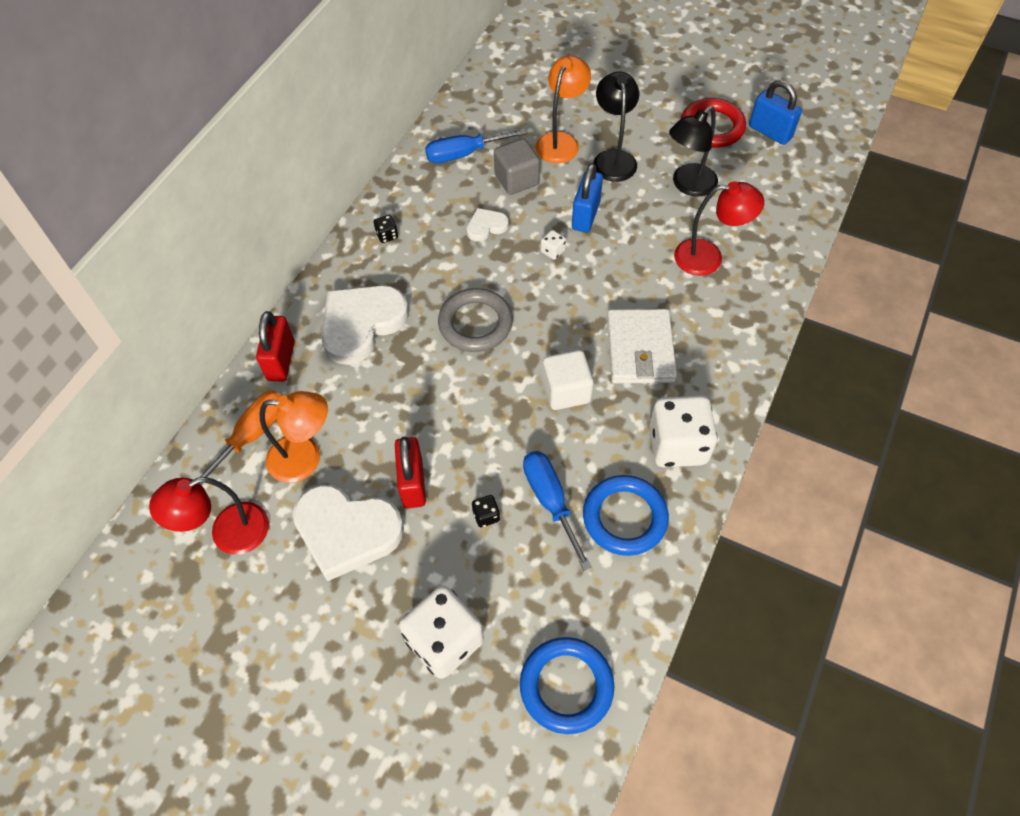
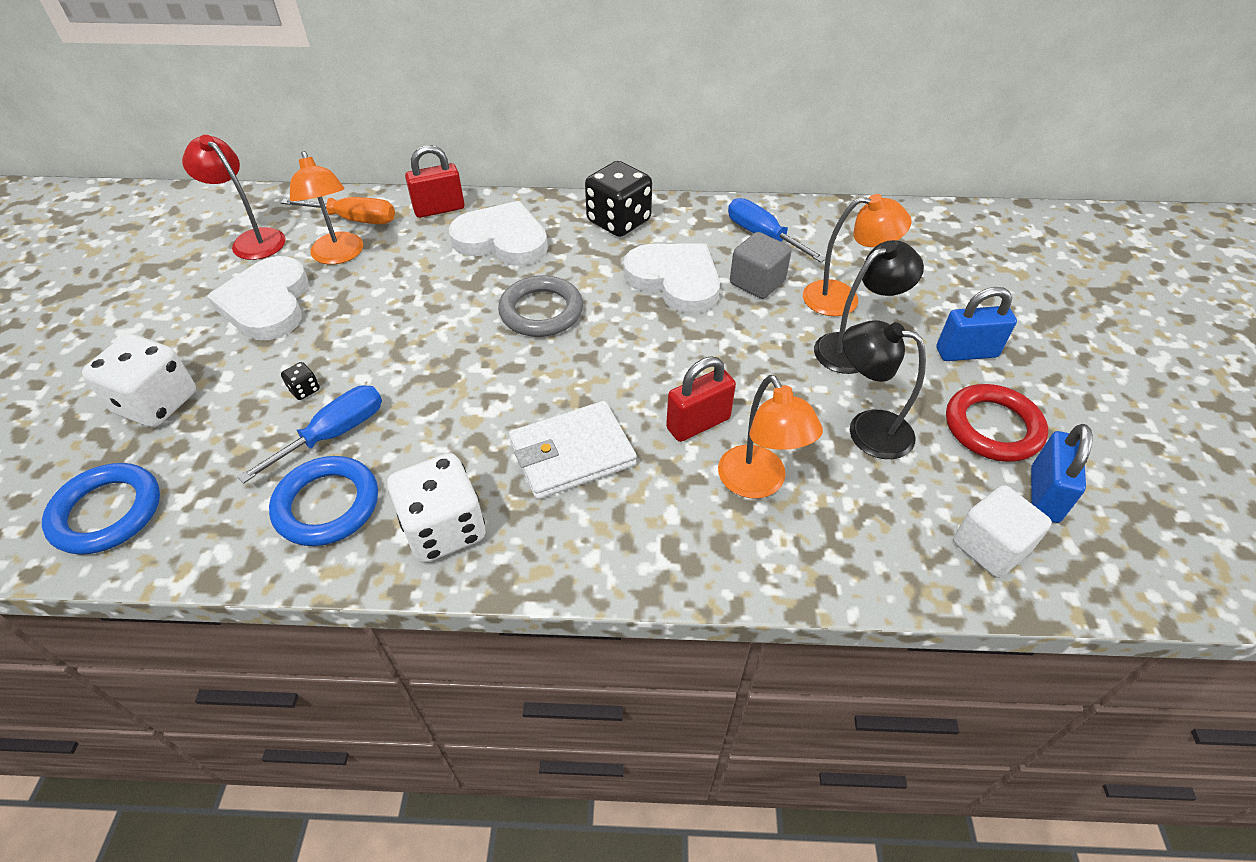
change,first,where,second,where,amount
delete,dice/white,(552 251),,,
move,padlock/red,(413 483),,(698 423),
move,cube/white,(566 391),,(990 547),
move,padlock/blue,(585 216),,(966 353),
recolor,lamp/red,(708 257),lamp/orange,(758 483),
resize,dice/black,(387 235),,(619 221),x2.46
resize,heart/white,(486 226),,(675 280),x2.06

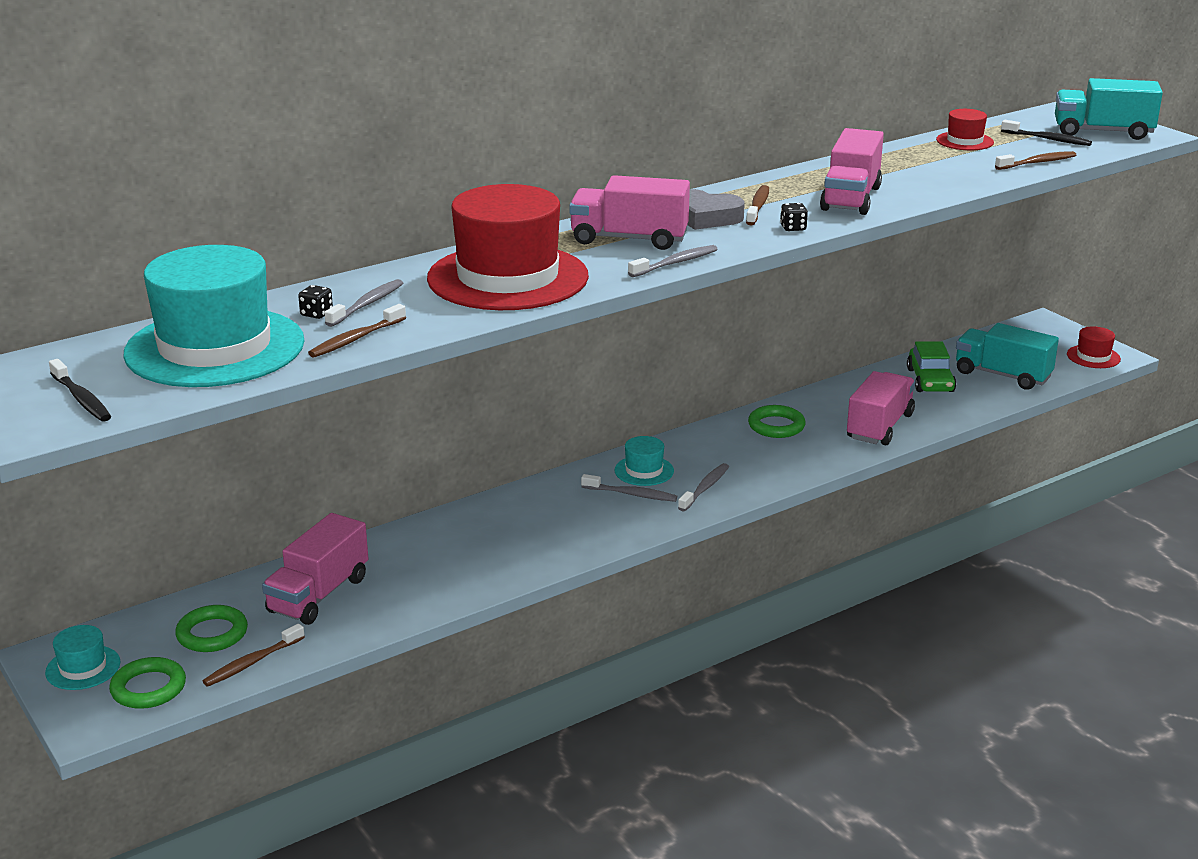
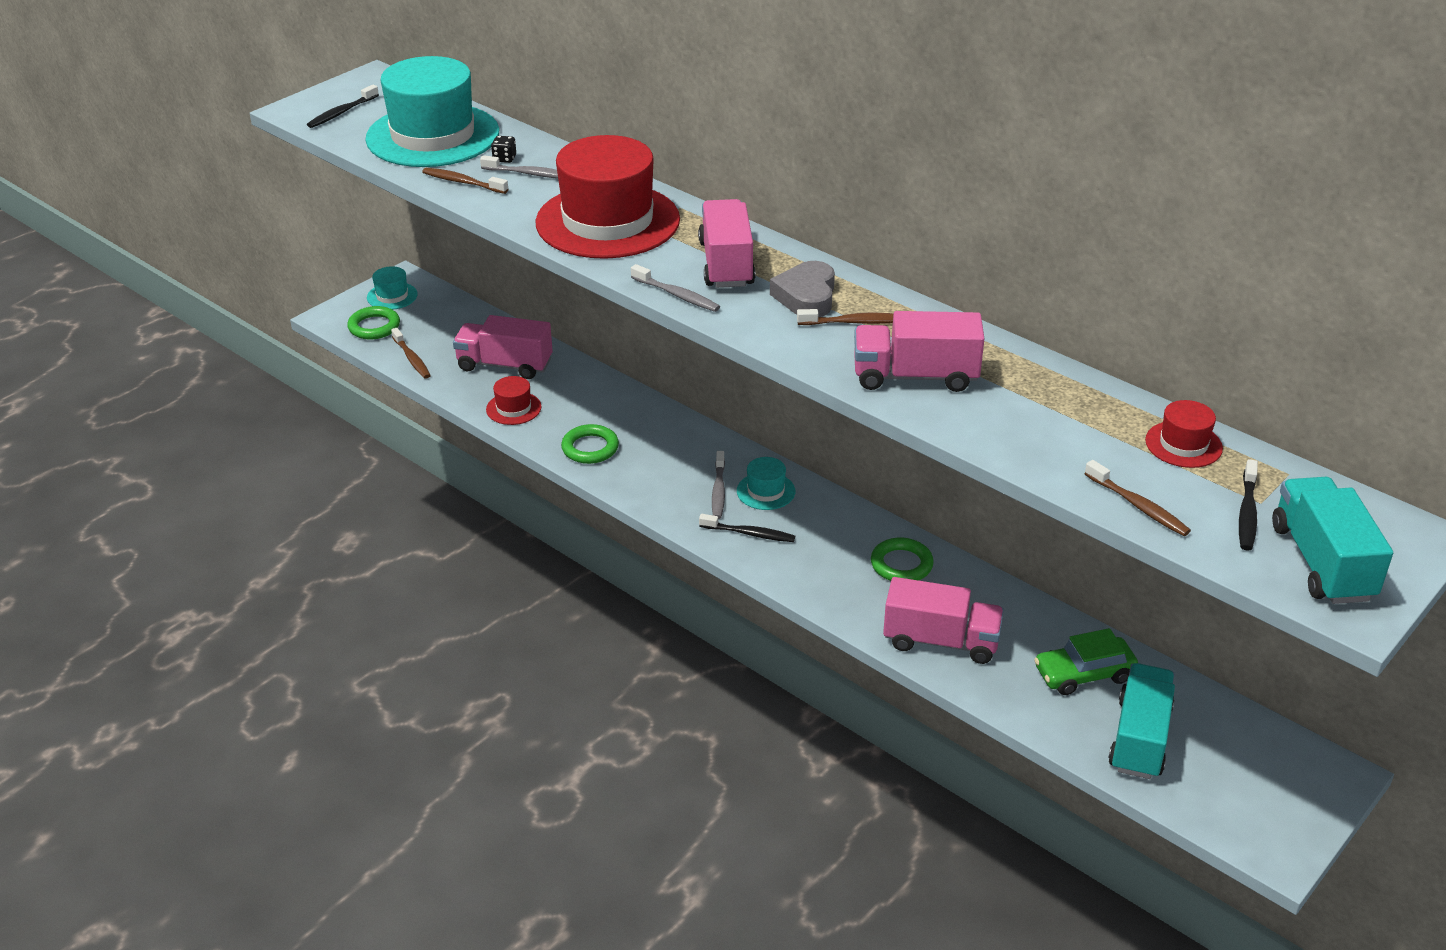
change,first,where,second,where,amount
delete,dice/black,(793 228),,,
move,ring/green,(212 634),,(590 448),
move,hat/red,(1093 357),,(513 408),
recolor,toothbrush/grey,(705 488),toothbrush/black,(749 534),
rotate,toothbrush/brown,(252 662),,(412 359),150 degrees counterclockwise

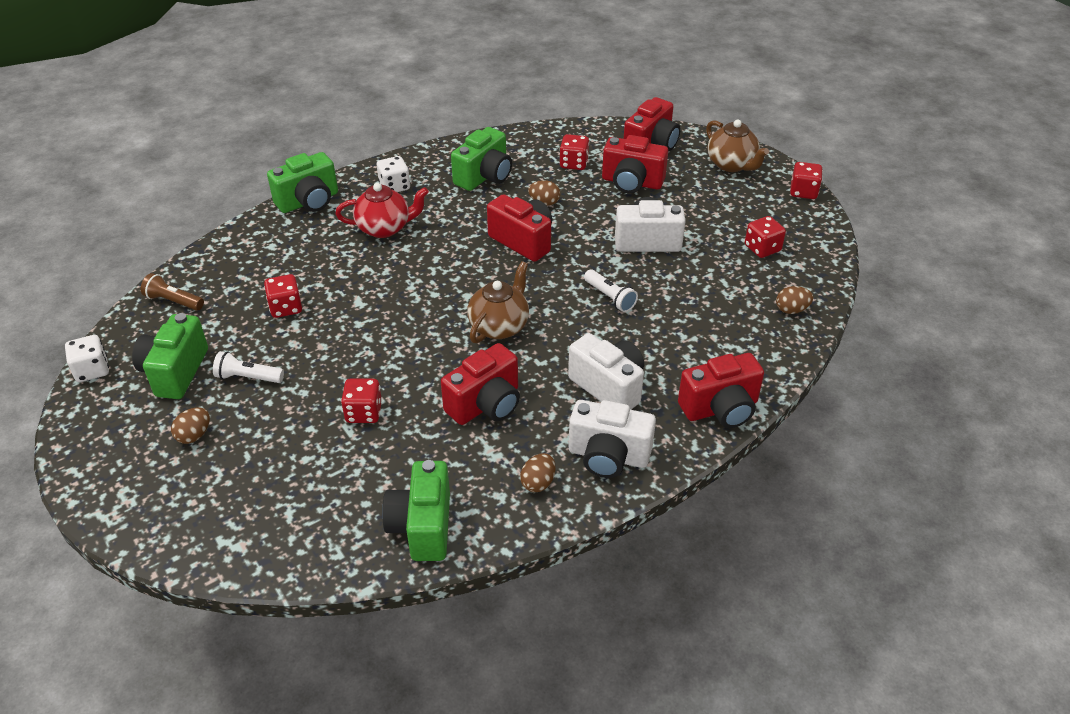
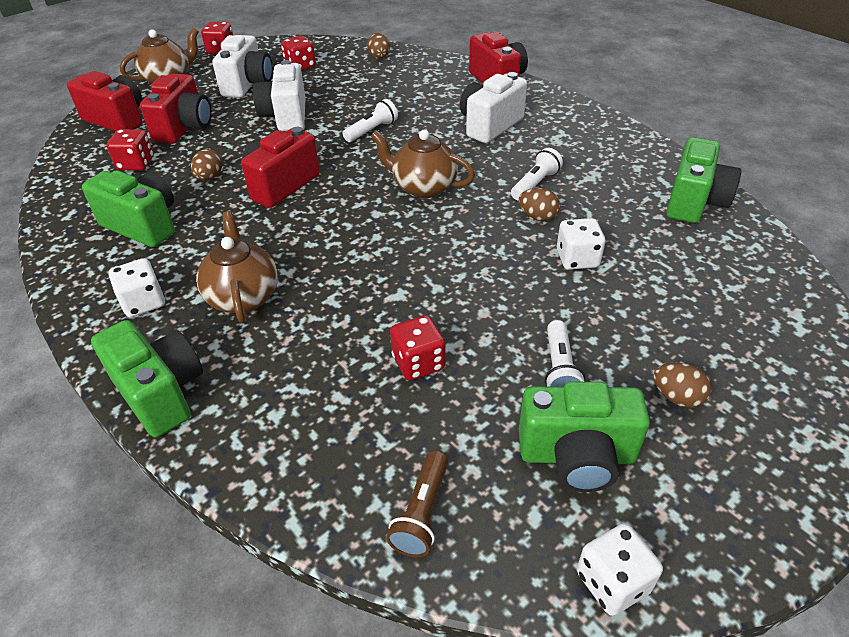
change,first,where,second,where,amount
move,egg/brown,(538 482),,(537 217),
move,camera/white,(608 456),,(248 84),
replace,camera/red,(486 404),flashlight/white,(535 184),
recolor,teapot/red,(385 228),teapot/brown,(243 296),
recolor,dice/red,(364 412),dice/white,(577 259),
rotate,camera/green,(422 526),,(694 202),60 degrees counterclockwise

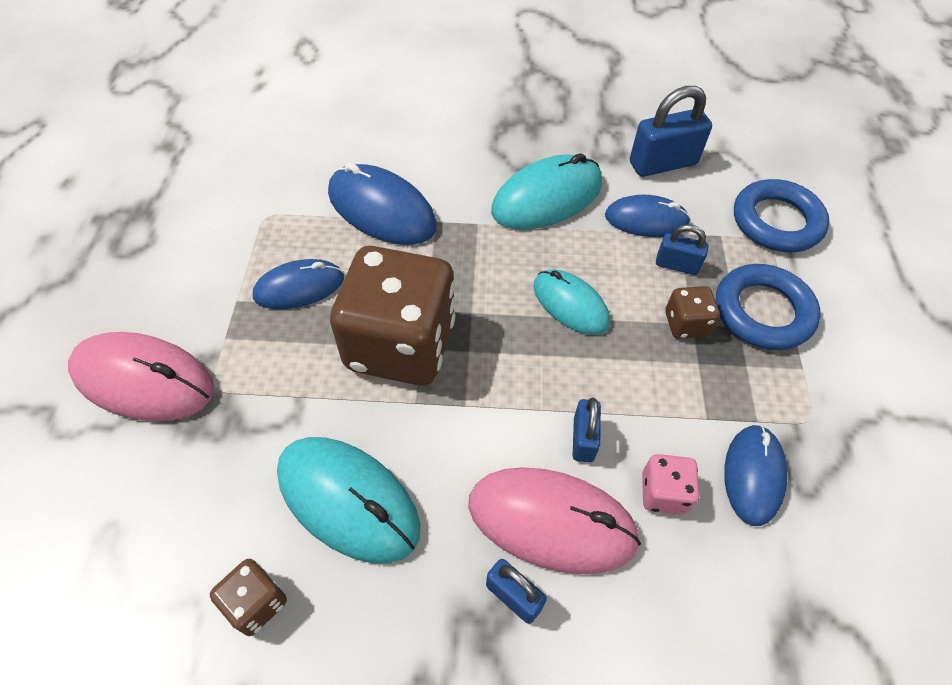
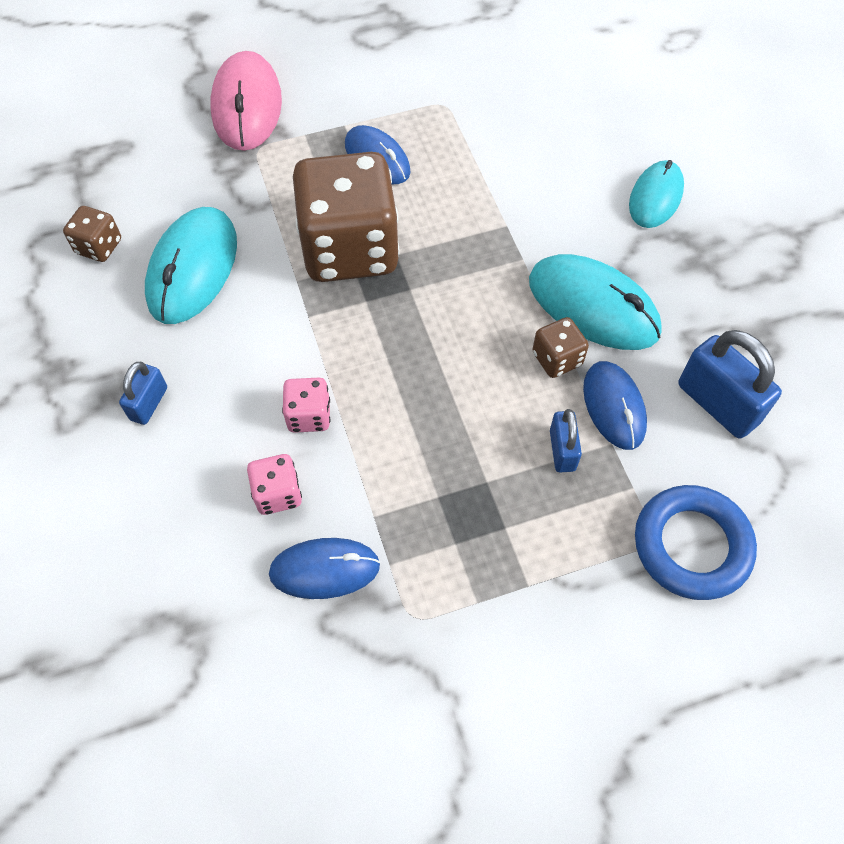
change,first,where,second,where,amount
delete,mouse/blue,(381 210),,,
delete,mouse/pink,(551 521),,,
delete,ring/blue,(762 312),,,
move,mouse/turquoise,(570 304),,(655 197),
move,dice/brown,(685 324),,(557 359),
replace,padlock/blue,(583 439),dice/pink,(309 415),

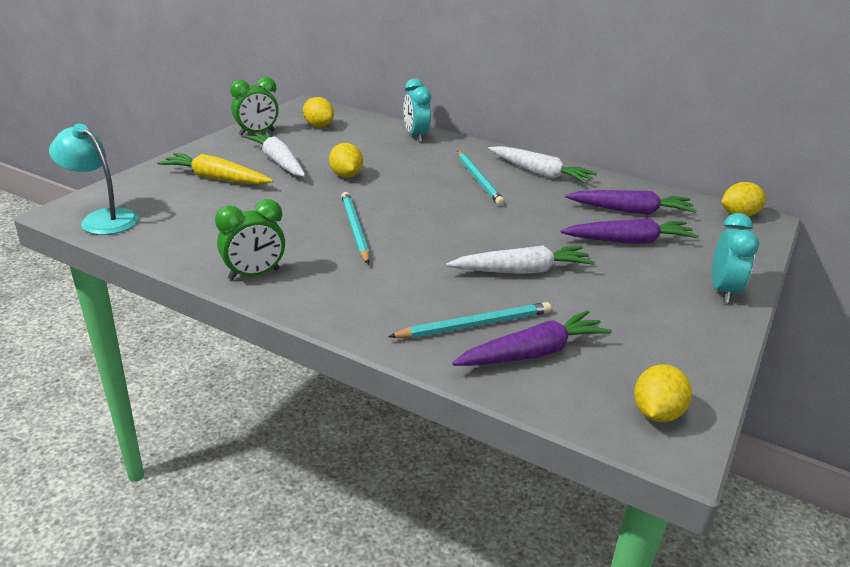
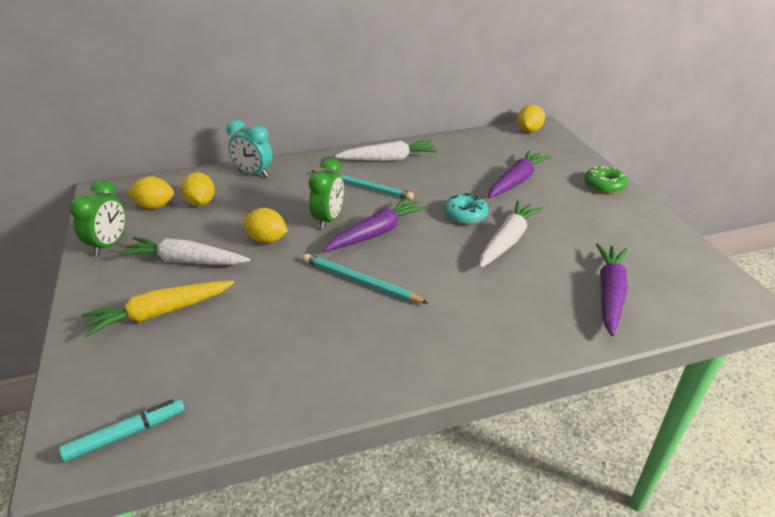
change,first,where,second,where,amount
delete,pencil/turquoise,(474 325),,,
insert,,,donut/turquoise,(465 215),
move,clock/green,(254 274),,(328 220),
move,carrot/purple,(630 211),,(376 233),
move,lemon/yellow,(656 413),,(200 202),
replace,lamp/turquoise,(102 218),marker/turquoise,(126 434),
replace,clock/turquoise,(723 291),donut/green,(604 186),

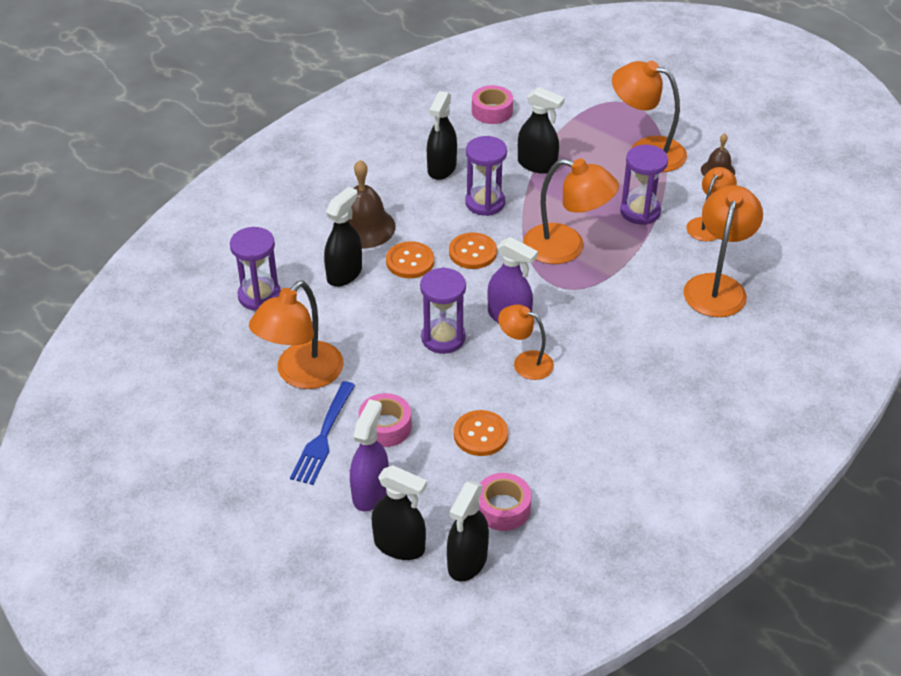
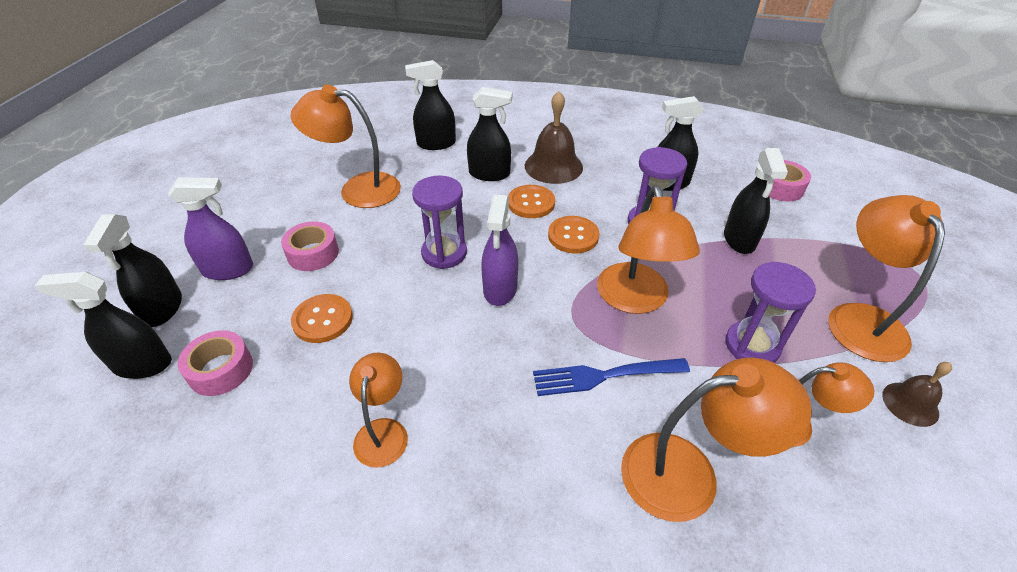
change,first,where,second,where,amount
move,fork/blue,(323 436),,(605 375),
move,lamp/orange,(525 362),,(383 431),
replace,hourglass/purple,(259 296),spray bottle/black,(436 144),

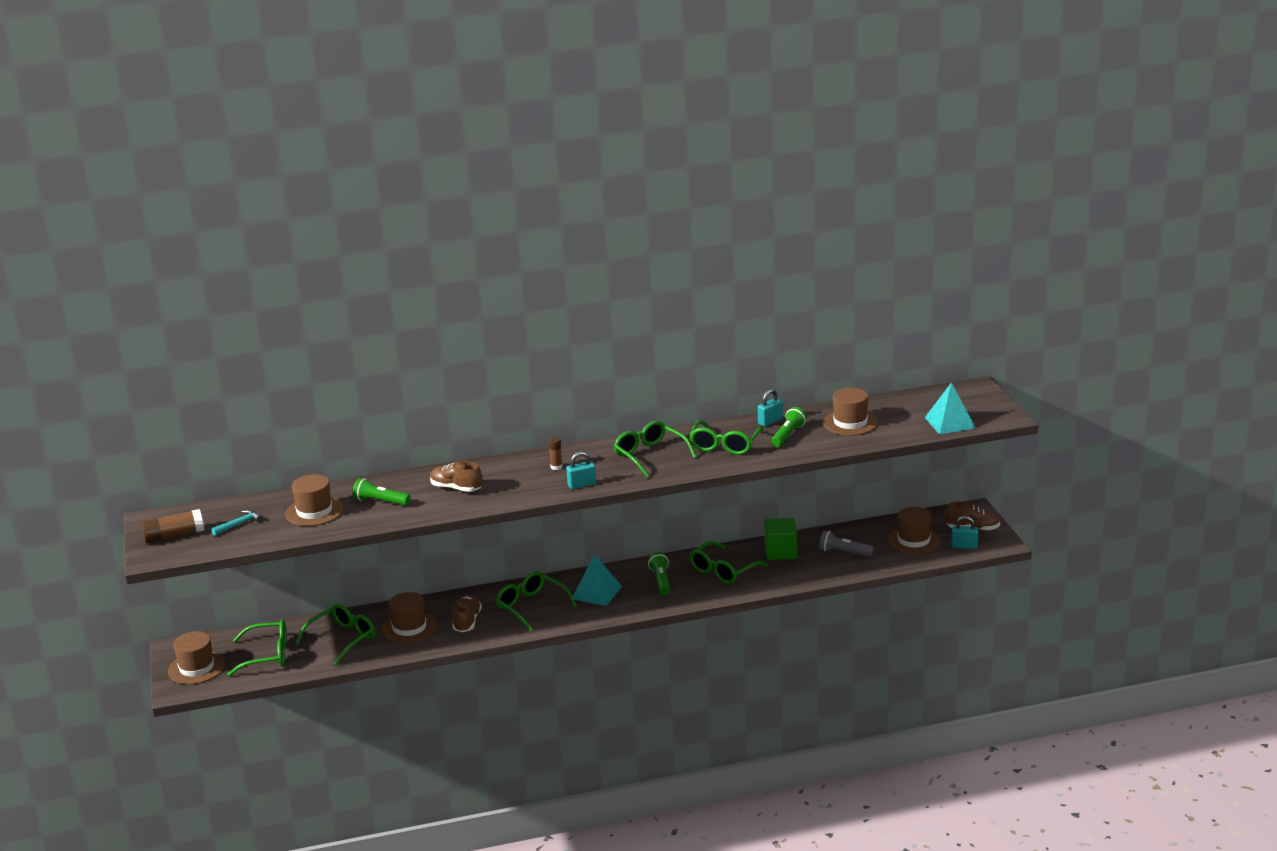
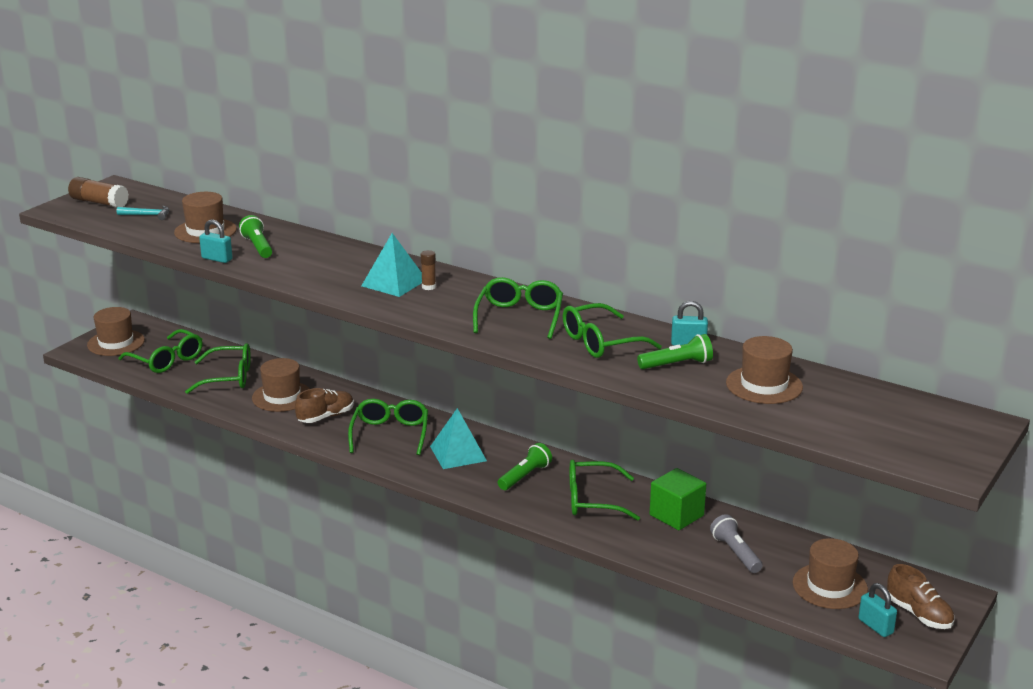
change,first,where,second,where,amount
delete,shoe/brown,(456 488),,,
move,padlock/turquoise,(582 485),,(217 259),
move,pyramid/turquoise,(950 422),,(394 283),

